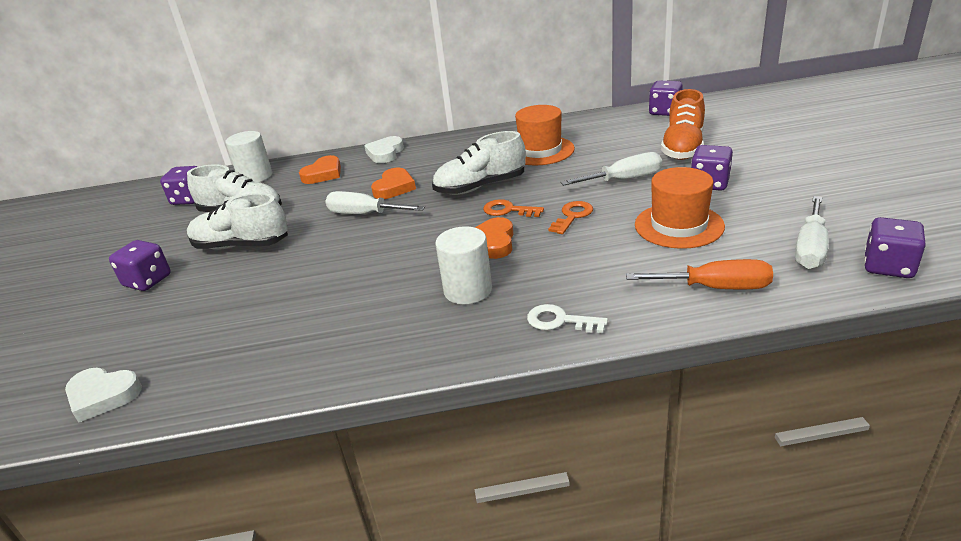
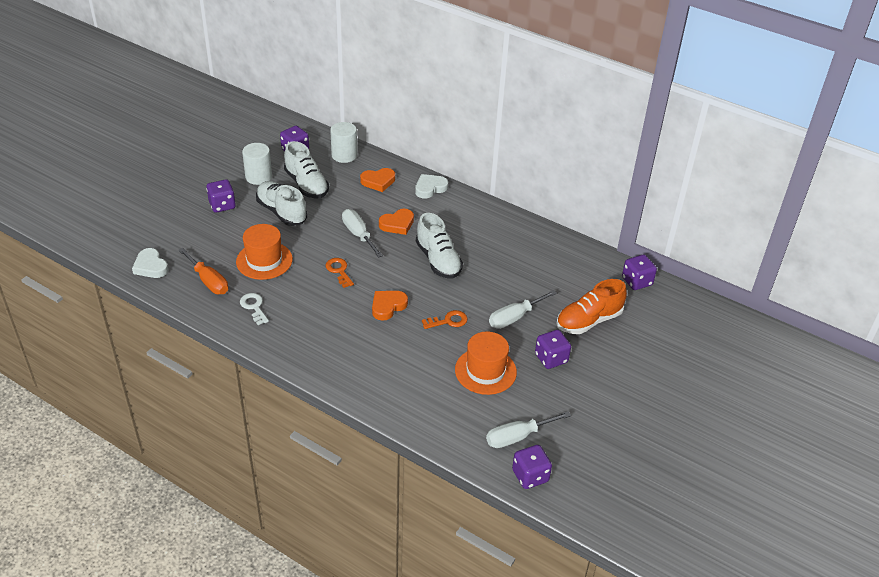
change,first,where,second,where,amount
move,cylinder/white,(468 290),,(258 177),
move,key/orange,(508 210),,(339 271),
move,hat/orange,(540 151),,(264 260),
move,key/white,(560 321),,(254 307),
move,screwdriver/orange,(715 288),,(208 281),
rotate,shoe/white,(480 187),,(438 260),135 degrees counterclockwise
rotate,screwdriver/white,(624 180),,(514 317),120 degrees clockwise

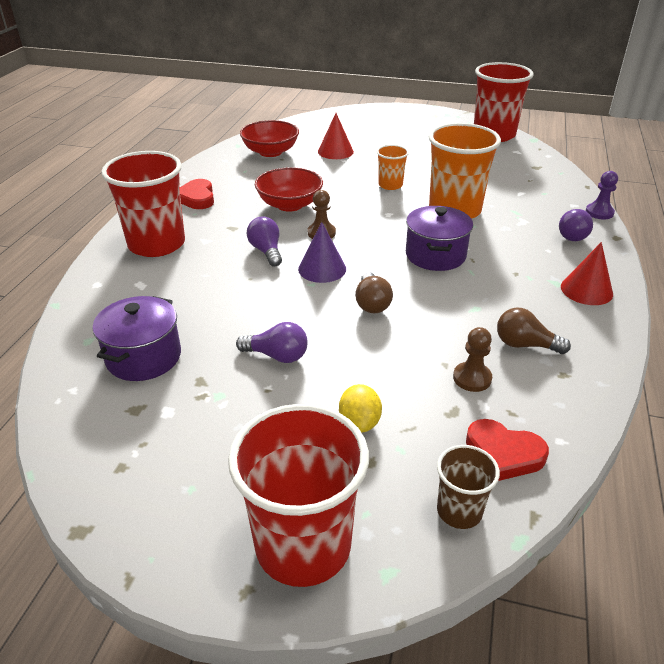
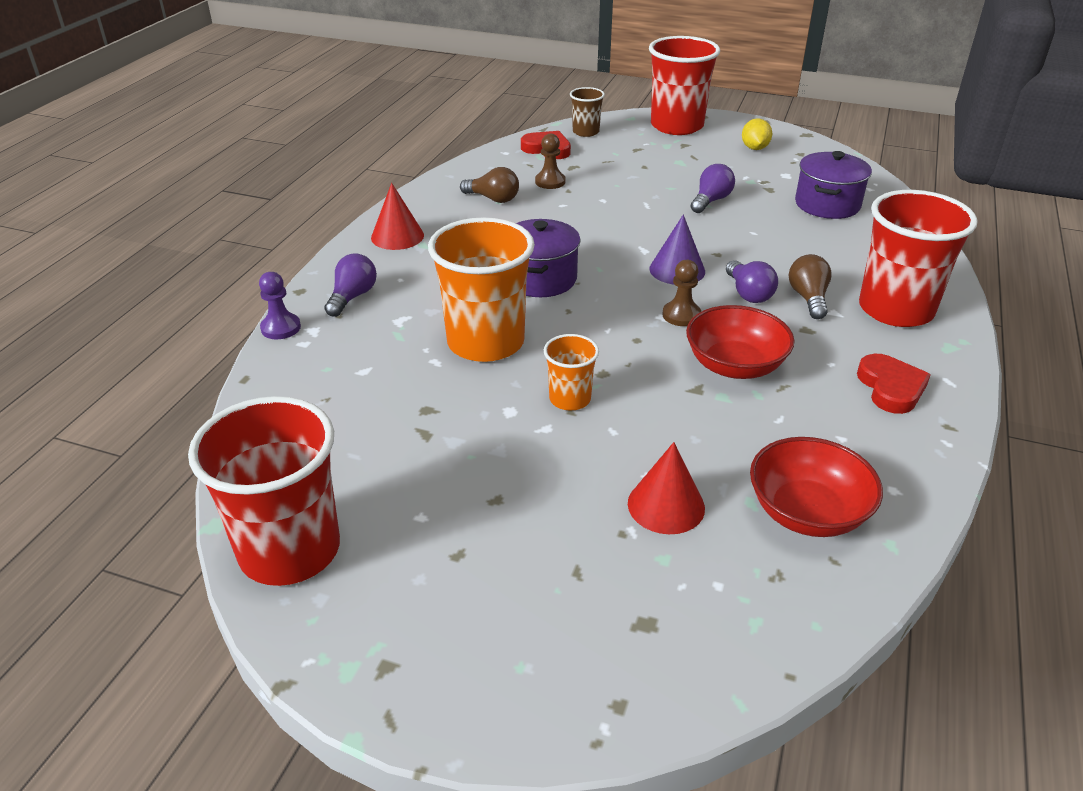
change,first,where,second,where,amount
move,lemon/yellow,(359 422),,(754 148),
move,light bulb/brown,(372 303),,(808 298),
rotate,light bulb/purple,(277 356),,(711 201),105 degrees clockwise

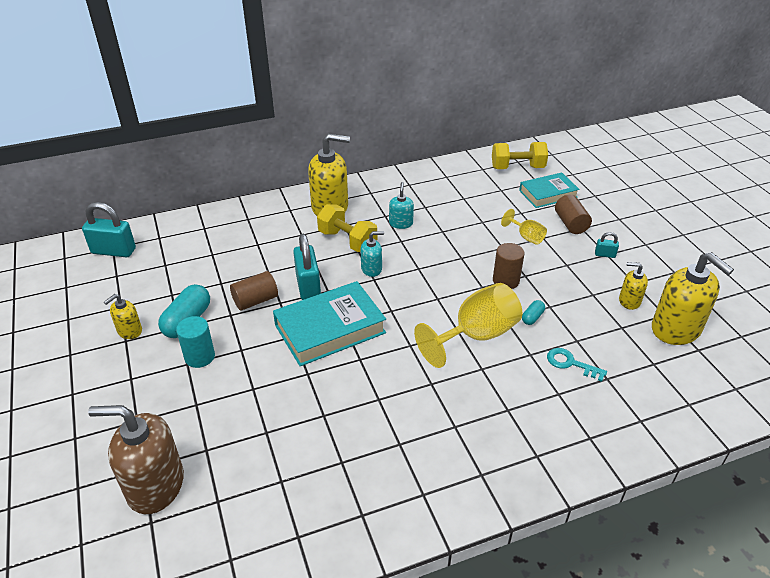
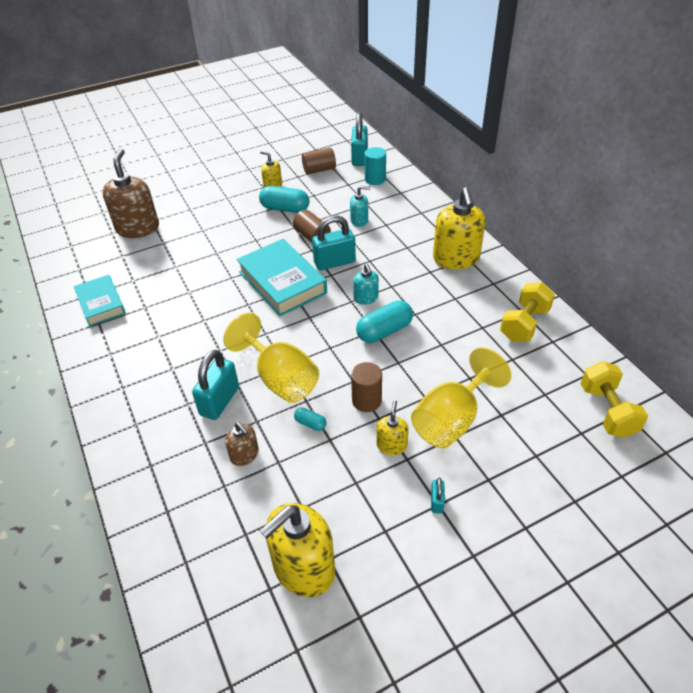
change,first,where,second,where,amount
insert,,,padlock/turquoise,(219 401),
insert,,,capsule/turquoise,(384 331),
move,cylinder/turquoise,(199 357),,(375 179),
move,dumbbell/yellow,(347 241),,(524 324),
move,soap dispenser/turquoise,(401 223),,(359 220),
move,book/turquoise,(548 194),,(101 304),
move,cylinder/brown,(570 224),,(319 169),
move,soap dispenser/yellow,(629 301),,(391 445),
replace,key/turquoise,(571 363),soap dispenser/brown,(244 455),
resize,goblet/yellow,(526 237),,(452 419),x2.00

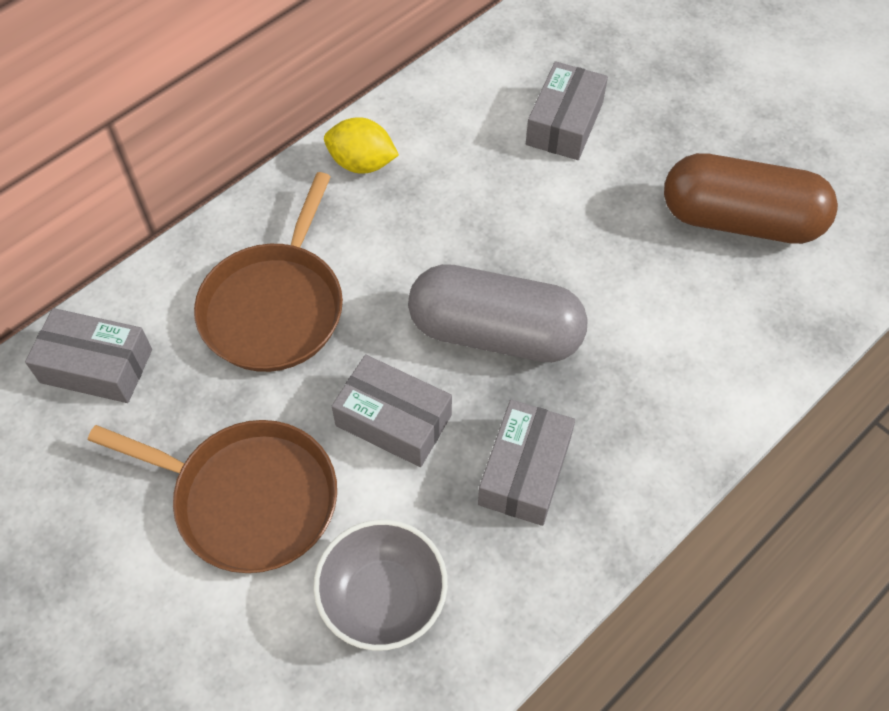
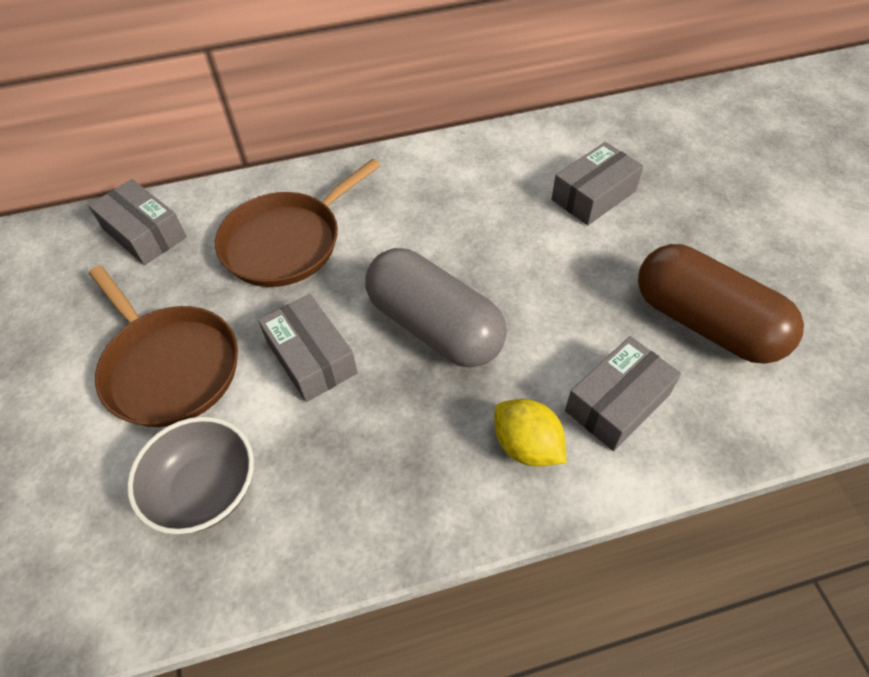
change,first,where,second,where,amount
move,lemon/yellow,(362 163),,(526 446),
move,box/grey,(525 471),,(617 403),

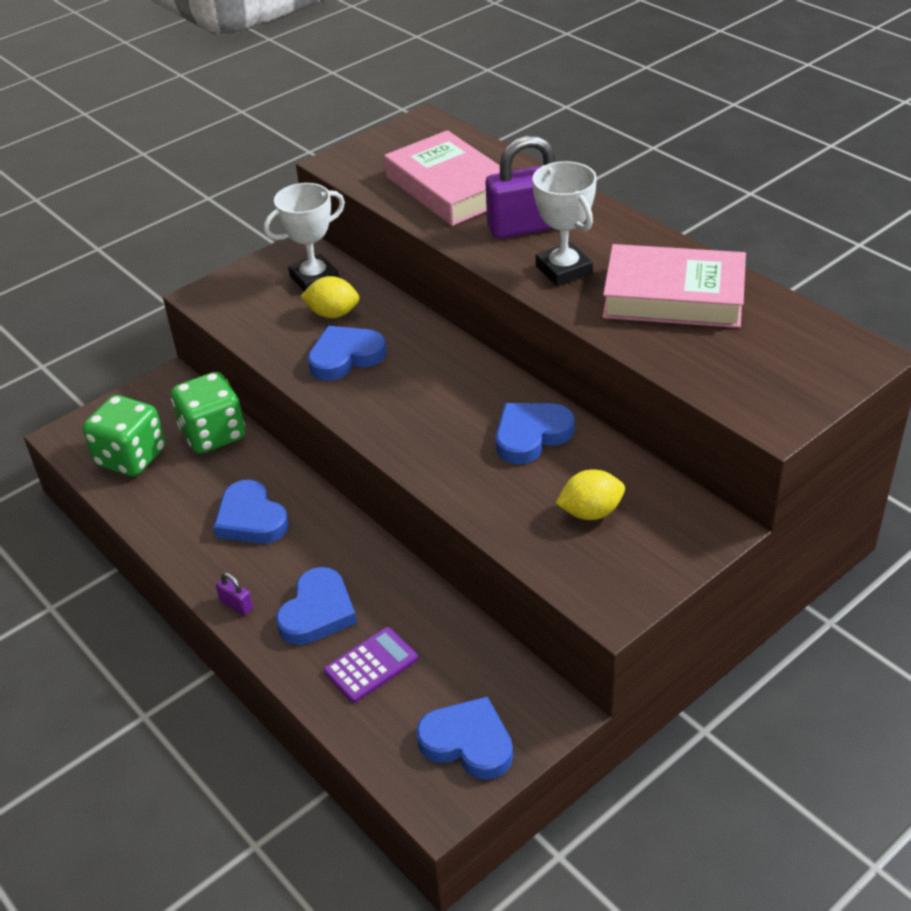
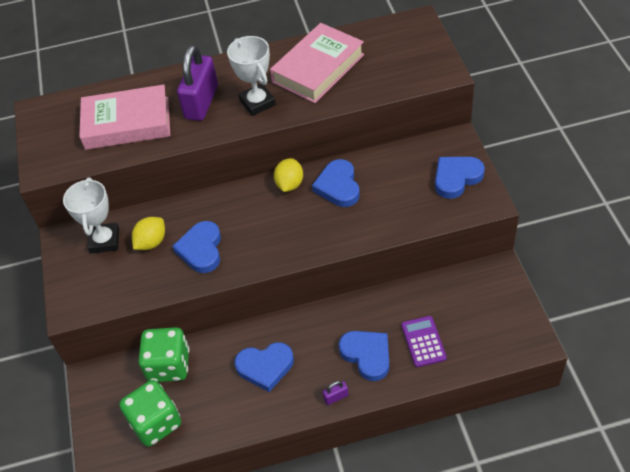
change,first,where,second,where,amount
move,heart/blue,(468 742),,(456 178),
move,lemon/yellow,(590 512),,(289 184),
rotate,trophy/white,(564 270),,(257 102),60 degrees clockwise

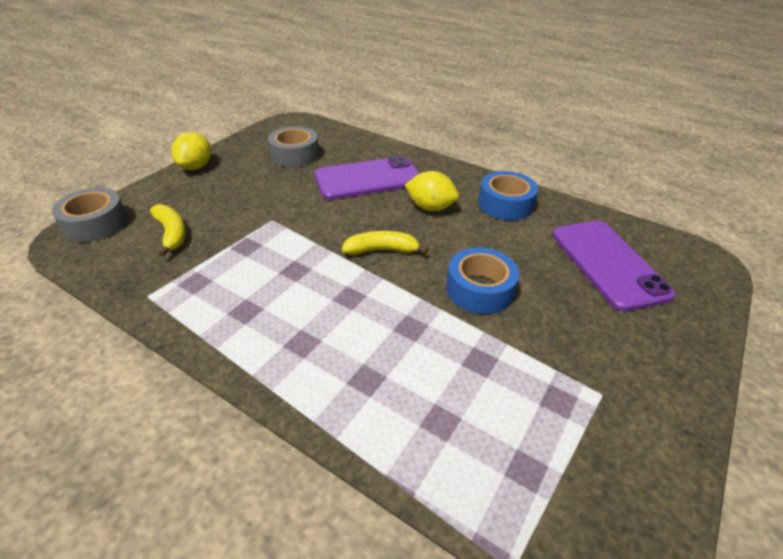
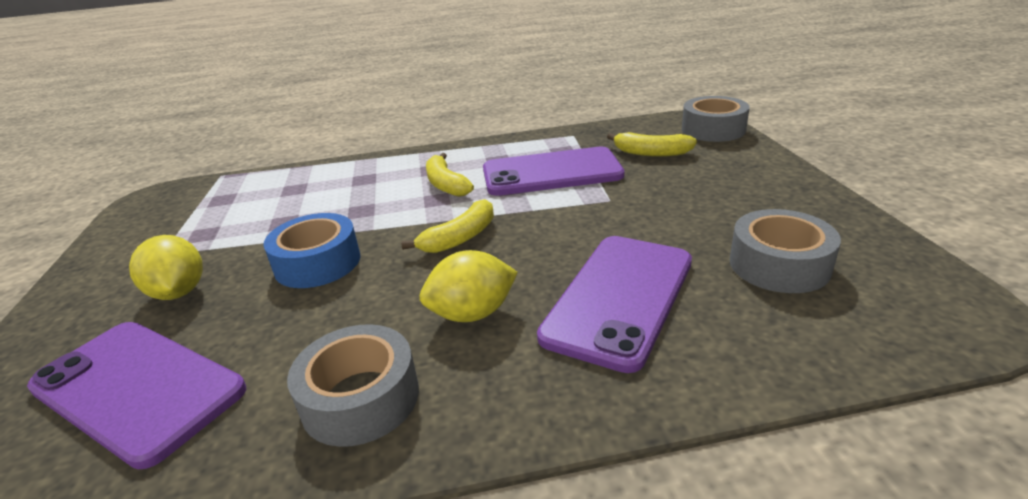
change,first,where,second,where,amount
insert,,,banana/yellow,(446 184),
insert,,,phone/purple,(551 173),
move,lemon/yellow,(196 166),,(179 292),
recolor,tape/blue,(505 204),tape/grey,(360 398),

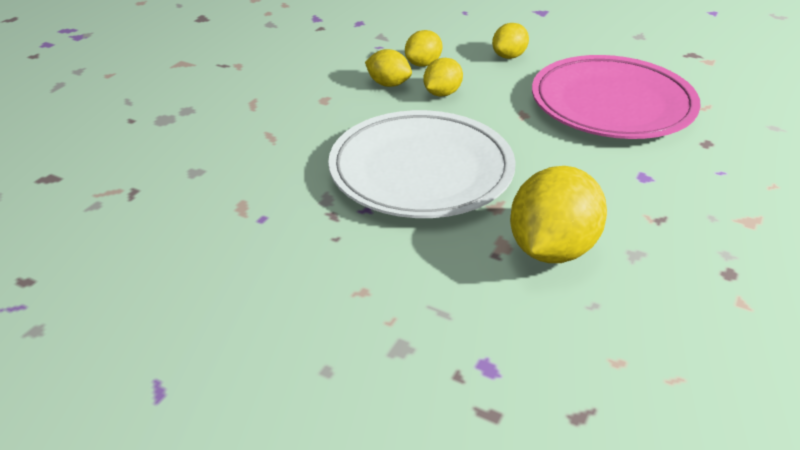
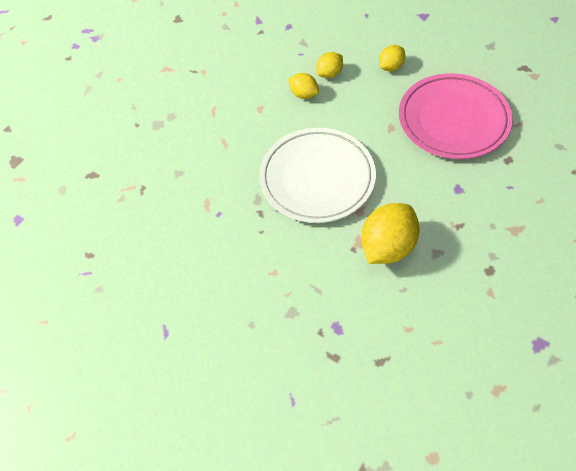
change,first,where,second,where,amount
delete,lemon/yellow,(442 93),,,

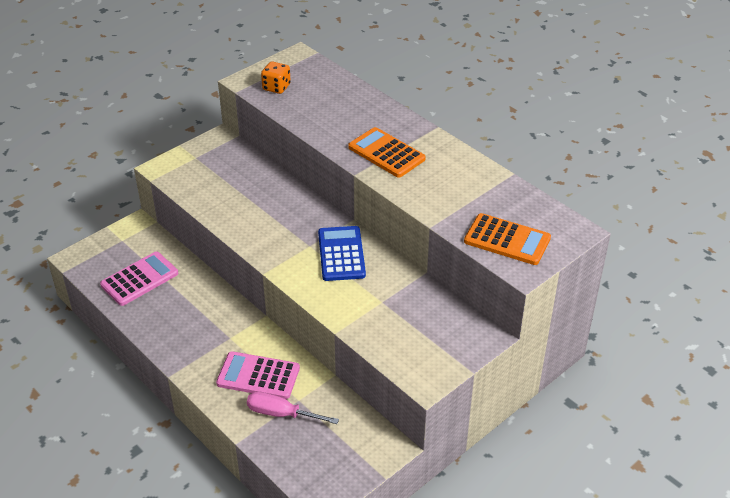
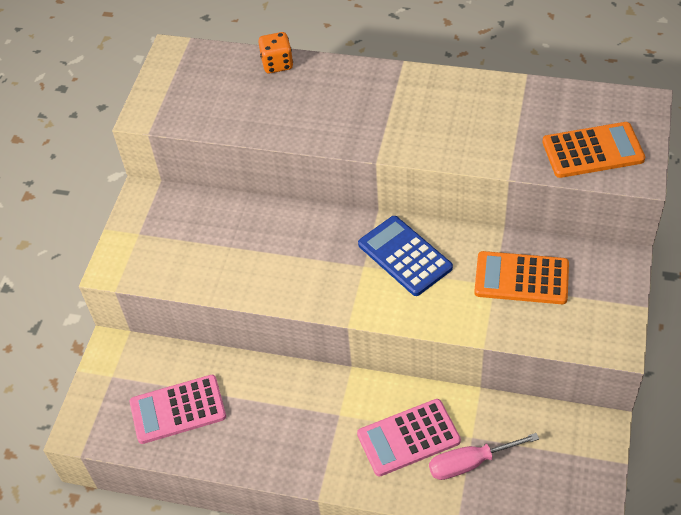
change,first,where,second,where,amount
move,dice/orange,(276 87),,(277 64),
move,calculator/orange,(386 153),,(521 278),
rotate,calculator/pink,(139 279),,(178 409),120 degrees counterclockwise

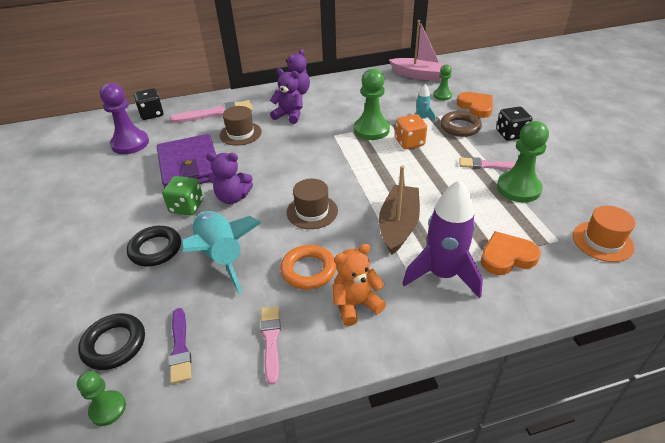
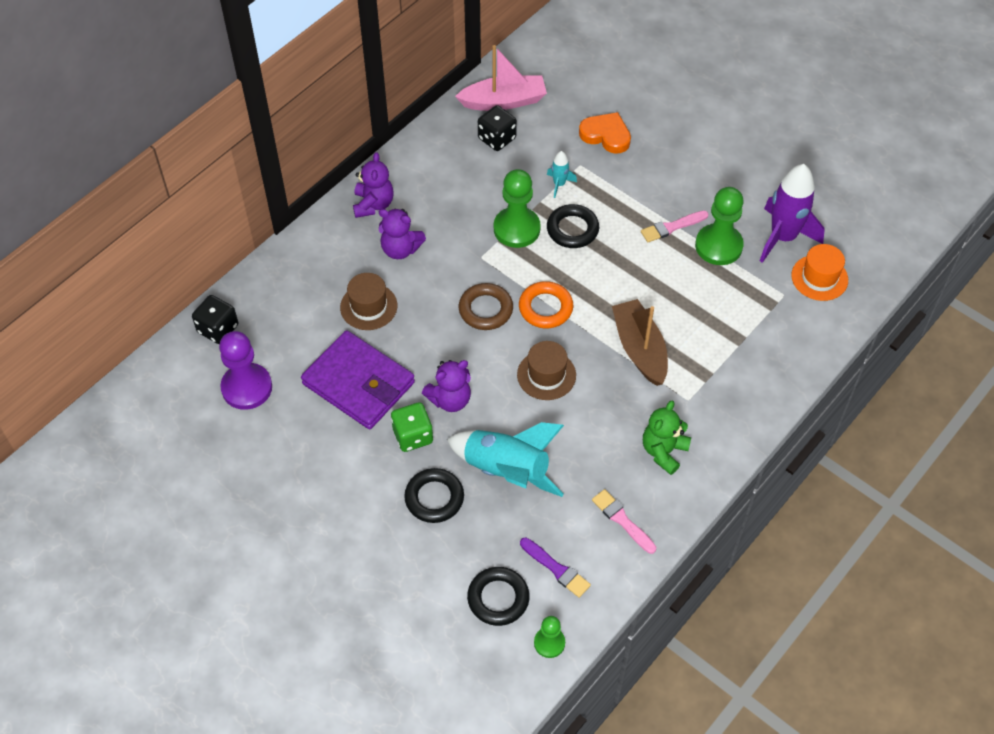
change,first,where,second,where,amount
delete,brush/pink,(216 113),,,
delete,pawn/green,(442 95),,,
delete,heart/orange,(507 257),,,
move,ring/orange,(308 270),,(545 308),
move,rocket/purple,(442 274),,(783 237),
move,ring/brown,(460 127),,(485 309),
move,dice/black,(511 134),,(497 138),
replace,dice/orange,(409 142),ring/black,(572 229),
recolor,teddy bear/orange,(355 304),teddy bear/green,(663 451),
rotate,teddy bear/purple,(289 115),,(400 249),150 degrees counterclockwise

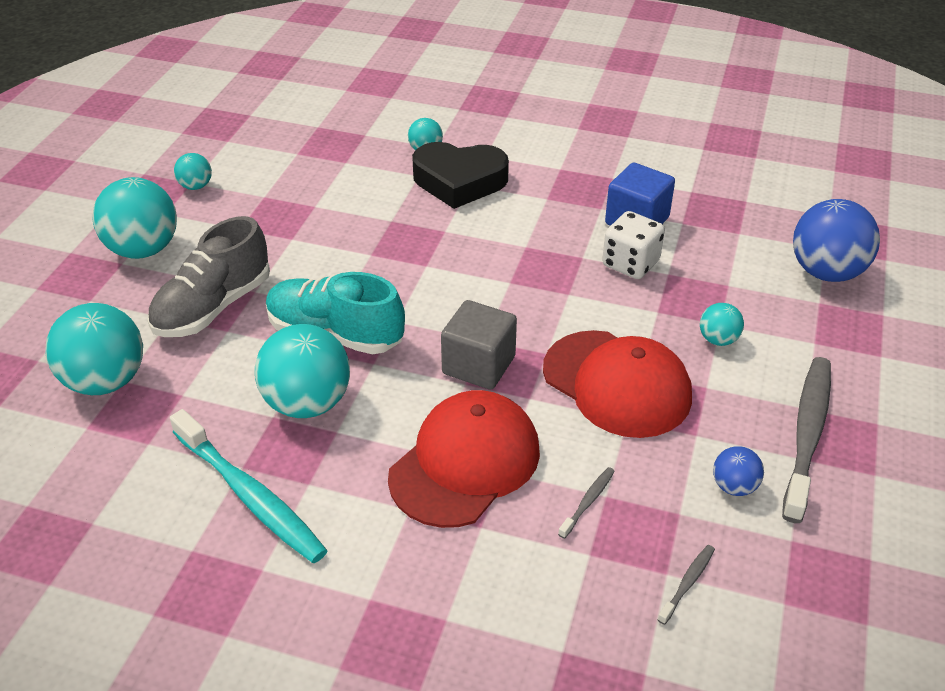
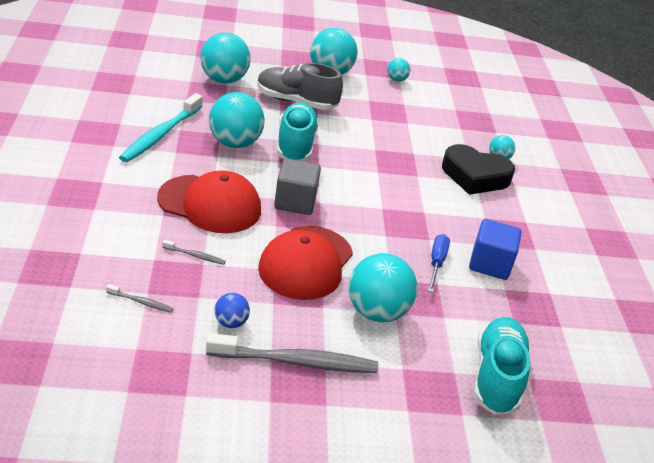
change,first,where,second,where,amount
replace,dice/white,(630 264),screwdriver/blue,(436 263),
replace,ball/blue,(826 272),shoe/turquoise,(496 377),
rotate,heart/black,(459 181),,(475 176),60 degrees counterclockwise
resize,ball/turquoise,(718 340),,(376 312),x2.02

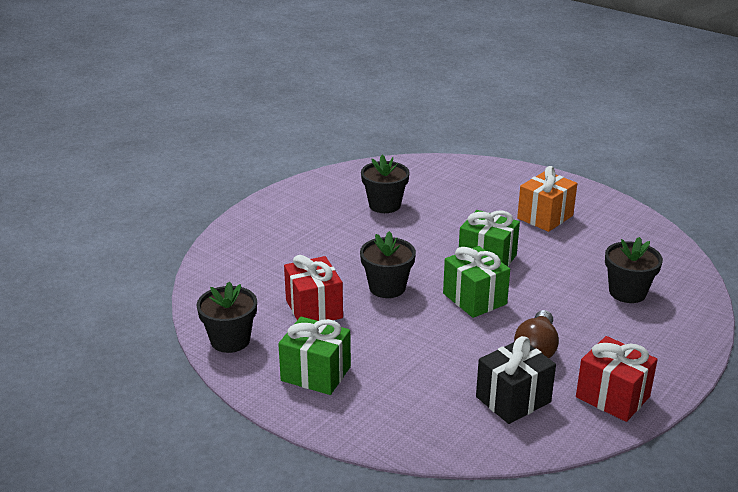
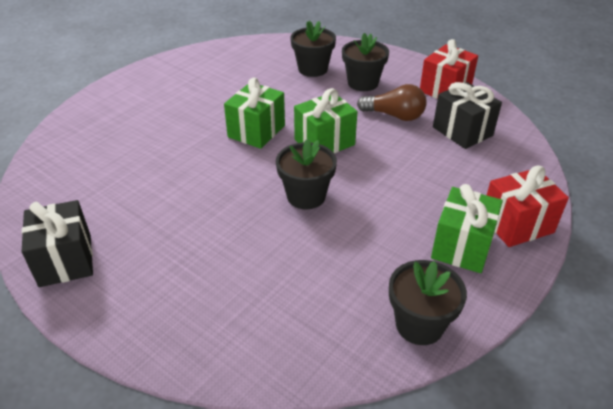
change,first,where,second,where,amount
delete,gift/orange,(545 217),,,
insert,,,gift/black,(65 260),
move,gift/red,(314 309),,(517 224),
move,flower pot/black,(384 205),,(363 83),

